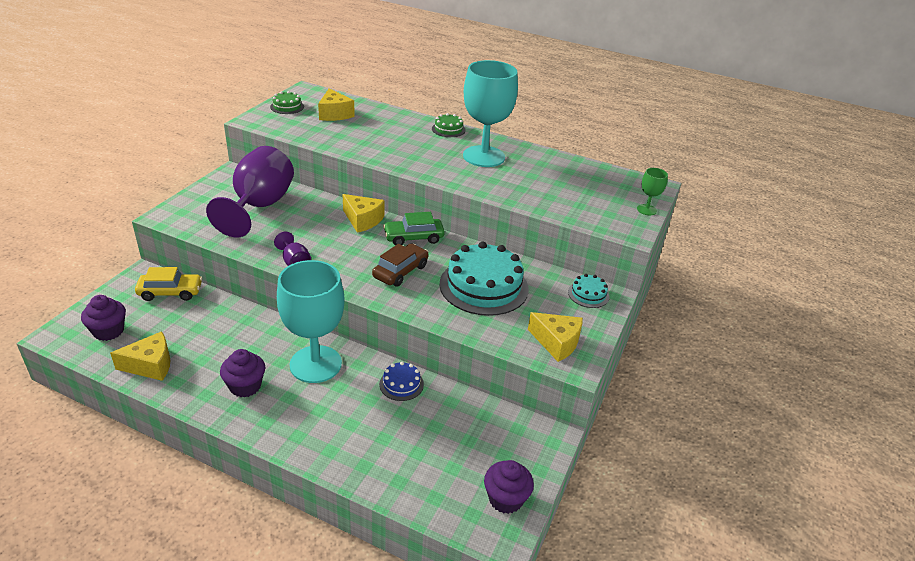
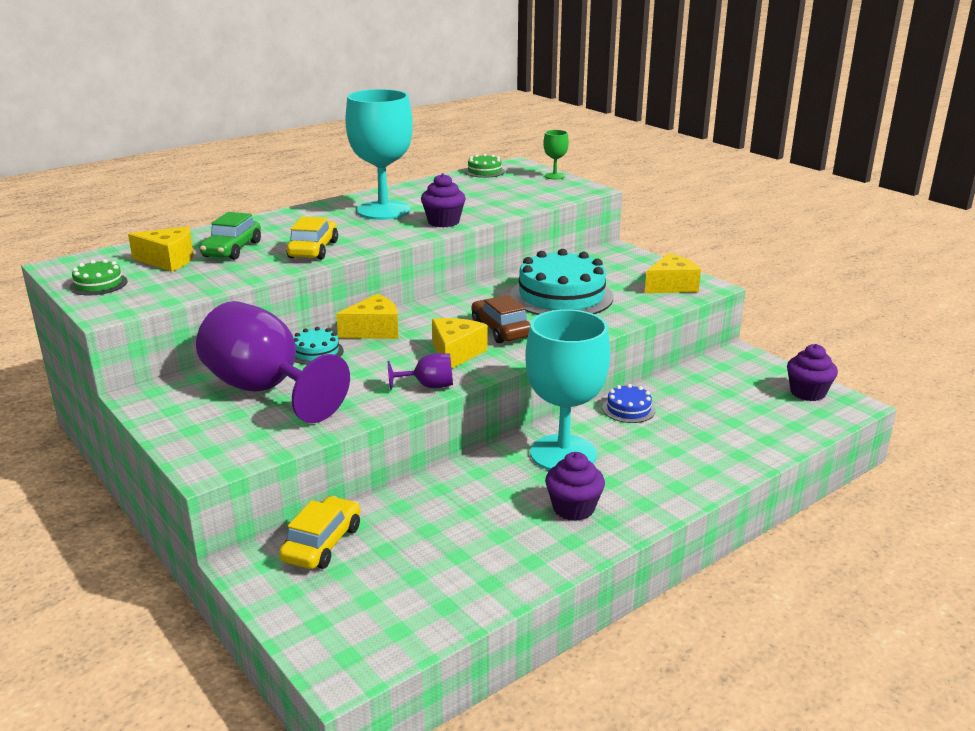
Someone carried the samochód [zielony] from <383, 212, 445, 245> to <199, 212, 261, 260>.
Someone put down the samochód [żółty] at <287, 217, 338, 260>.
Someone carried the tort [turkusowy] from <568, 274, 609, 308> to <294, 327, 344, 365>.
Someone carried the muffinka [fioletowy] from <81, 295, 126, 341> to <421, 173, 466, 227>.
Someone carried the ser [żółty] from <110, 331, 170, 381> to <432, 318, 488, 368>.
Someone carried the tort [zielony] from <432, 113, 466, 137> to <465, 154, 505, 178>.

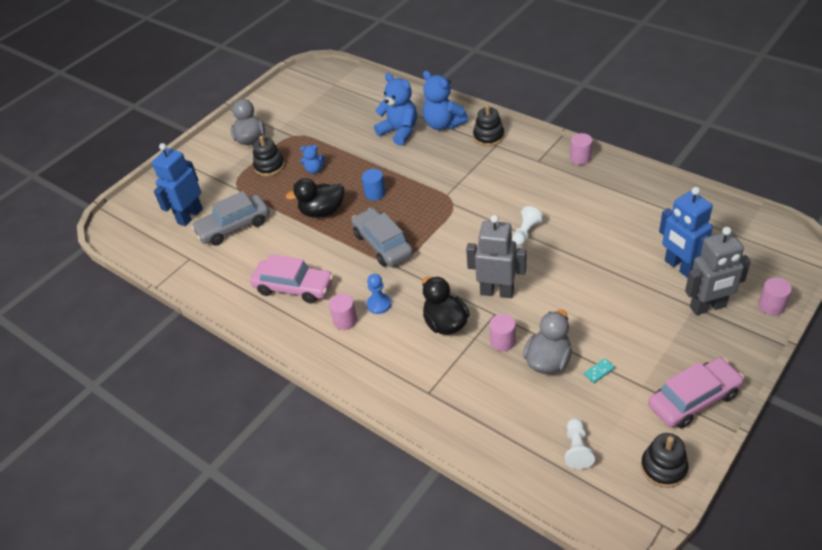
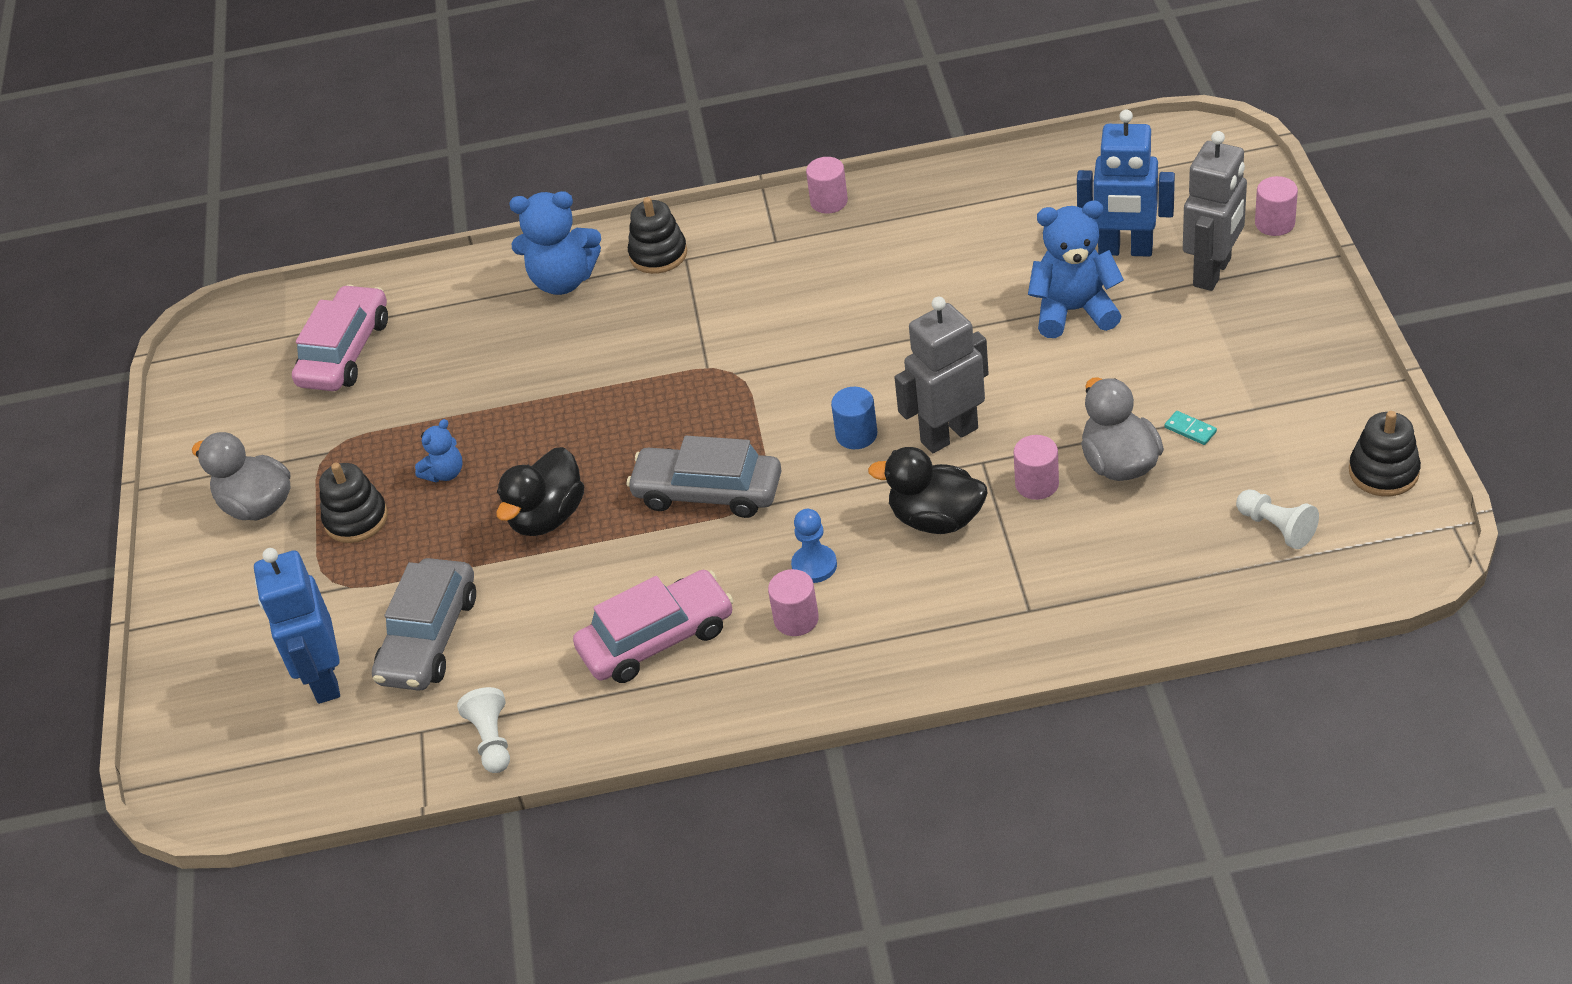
Someone carried the samochód [różowy] from <648, 358, 744, 428> to <292, 285, 388, 391>.
Someone carried the pionek [biały] from <512, 206, 544, 246> to <457, 687, 510, 773>.
Someone carried the walec [niebieski] from <362, 169, 386, 201> to <831, 387, 877, 449>.
Someone carried the miś [niebieski] from <374, 73, 417, 146> to <1028, 201, 1124, 338>.
Someone rotated the kostka domina [turkusowy] at <584, 358, 615, 383> by 60 degrees counterclockwise.

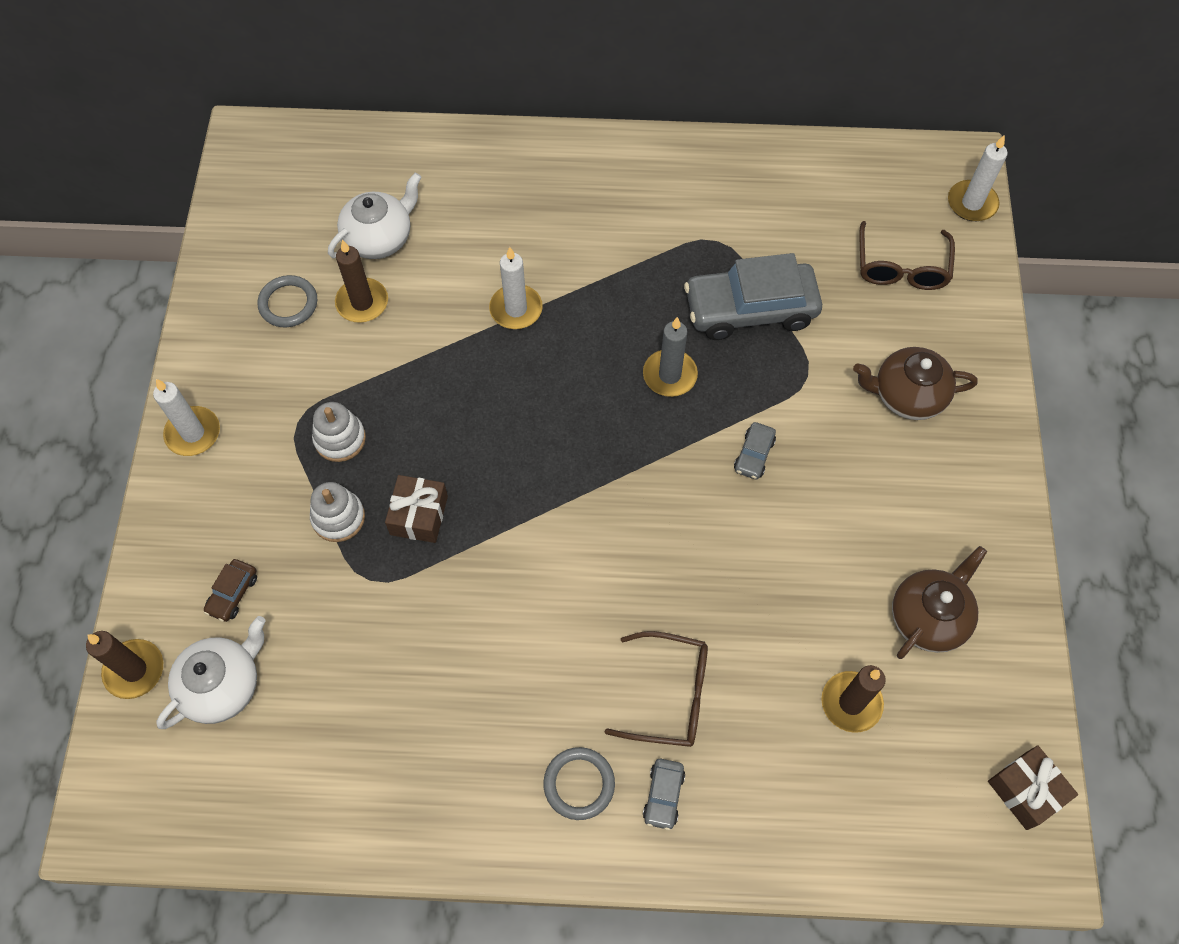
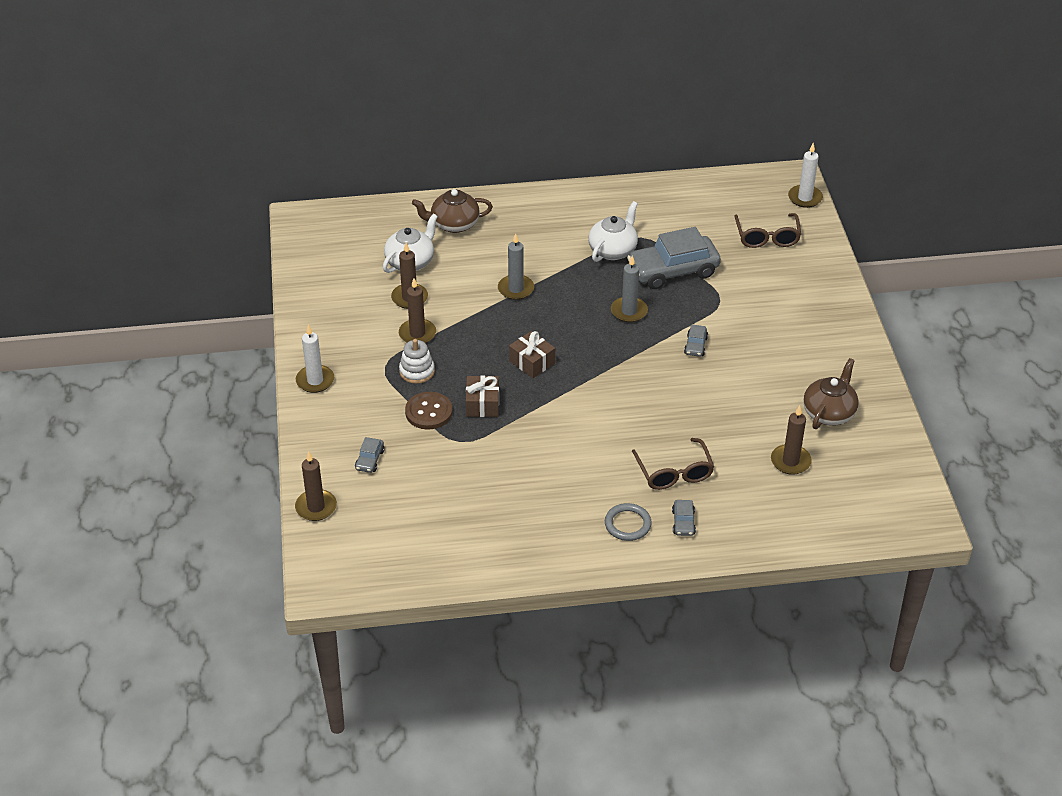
Someone repainted the samochód [brązowy] at <204, 559, 257, 622>, which became the samochód [szary] at <355, 437, 385, 473>.
Someone put down the świeca [brązowy] at <399, 278, 436, 343>.
Someone swapped the zabawka nakładanka [biały] at <310, 482, 365, 542> for the guzik [brązowy] at <405, 392, 453, 429>.
Someone carried the imbryk [brązowy] from <853, 347, 978, 420> to <412, 189, 493, 233>.
Someone repainted the świeca [biały] at <489, 247, 543, 329>, which became the świeca [szary] at <498, 233, 534, 300>.
Someone carried the prezent [brązowy] from <988, 745, 1078, 830> to <509, 331, 555, 378>.
Someone carried the imbryk [biały] from <156, 616, 266, 729> to <589, 201, 638, 262>.
Someone rotated the okulary [brązowy] at <605, 631, 708, 747> by 75 degrees clockwise.
Someone took away the pierścień [szary] at <257, 275, 317, 327>.

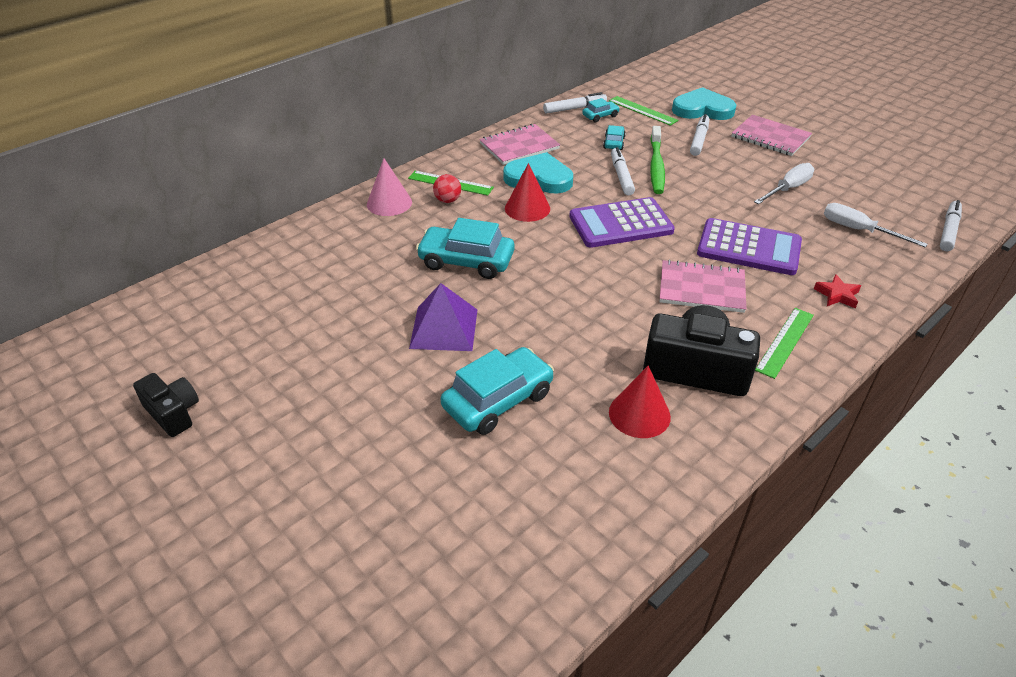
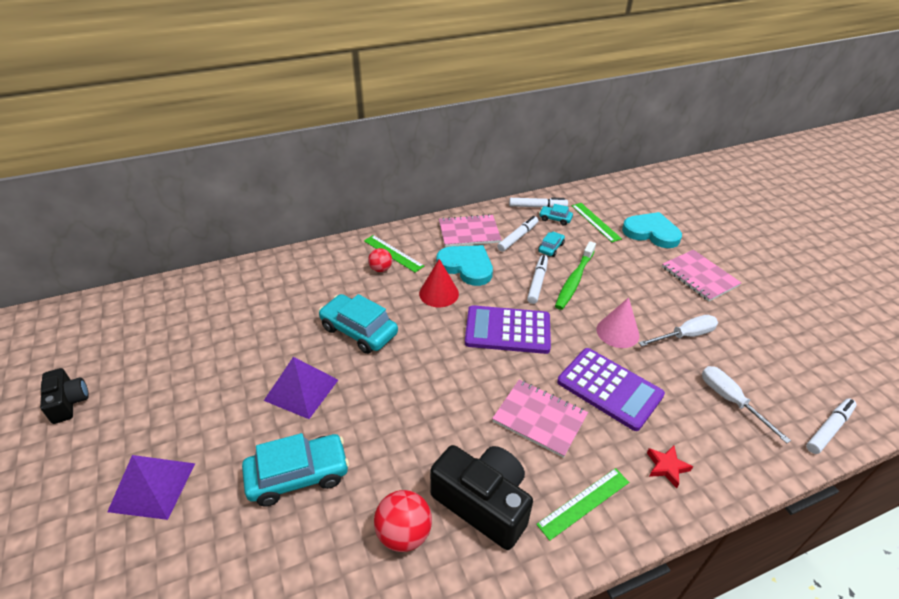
Someone put down the piramida [fioletowy] at <107, 455, 195, 520>.
Someone swapped the stożek [czerwony] at <609, 365, 671, 438> for the piłka [czerwony] at <374, 490, 432, 552>.
Someone carried the flamaster [biały] from <690, 114, 709, 156> to <497, 216, 538, 252>.
Someone rotated the samochód [turkusowy] at <582, 98, 620, 122> by 150 degrees counterclockwise.
Someone carried the stożek [różowy] from <367, 158, 412, 216> to <597, 297, 639, 348>.

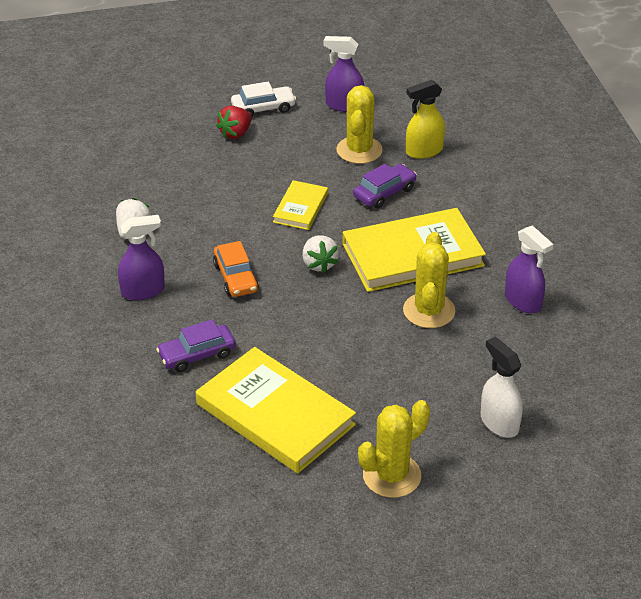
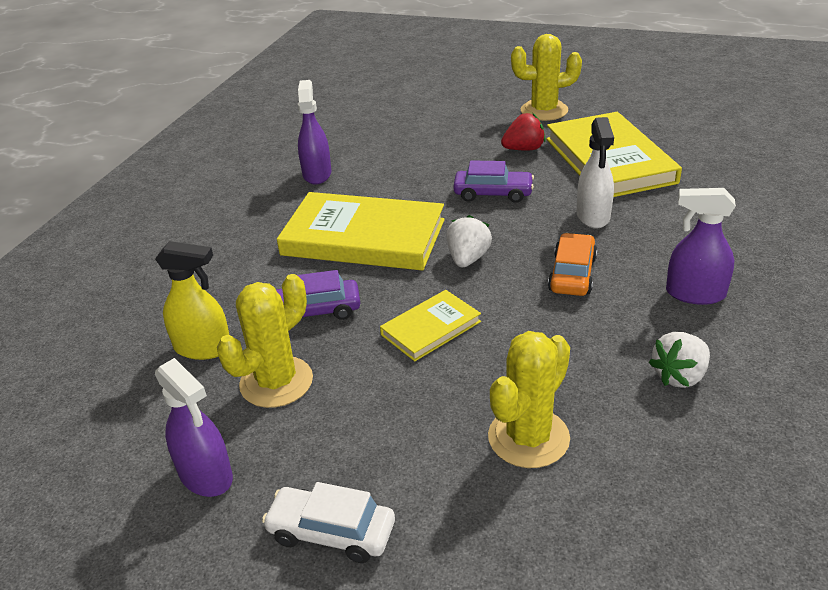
Someone carried the samochód [fioletowy] from <156, 319, 236, 372> to <453, 161, 534, 203>.
Someone carried the kaktus [żółty] from <403, 232, 455, 328> to <488, 331, 570, 468>.
Someone carried the truskawka [czerwony] from <216, 106, 252, 139> to <501, 113, 546, 150>.
Someone carried the spryskiwacz [biały] from <481, 337, 523, 438> to <576, 117, 614, 229>.

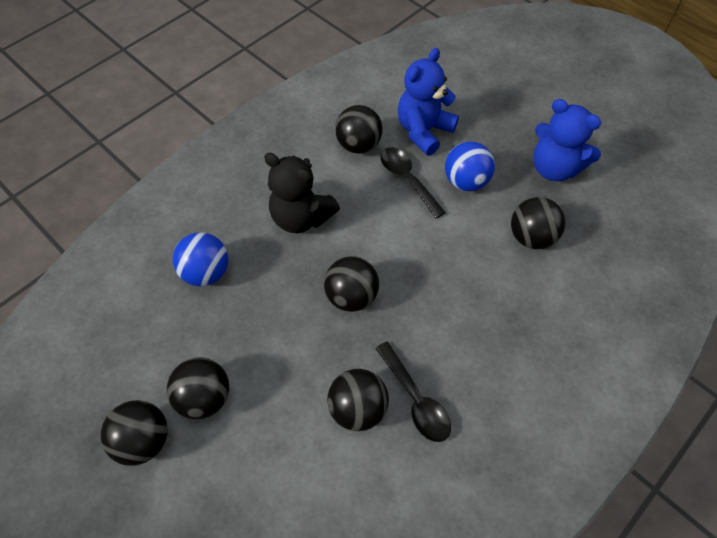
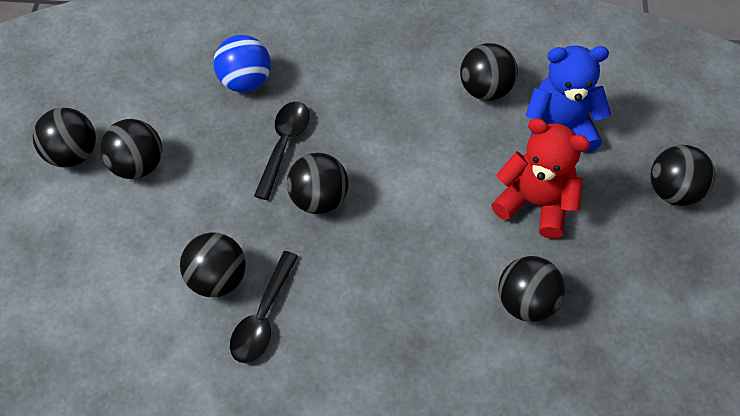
Someone carried the łyżka [czarny] from <380, 147, 446, 218> to <254, 101, 310, 200>.
Someone swapped the piłka [niebieski] at <445, 141, 495, 191> for the miś [czerwony] at <491, 118, 590, 239>.
Someone put down the piłka [czarny] at <650, 145, 715, 206>.
Someone took away the miś [czarny] at <264, 153, 340, 233>.
Someone took away the miś [niebieski] at <533, 99, 601, 181>.

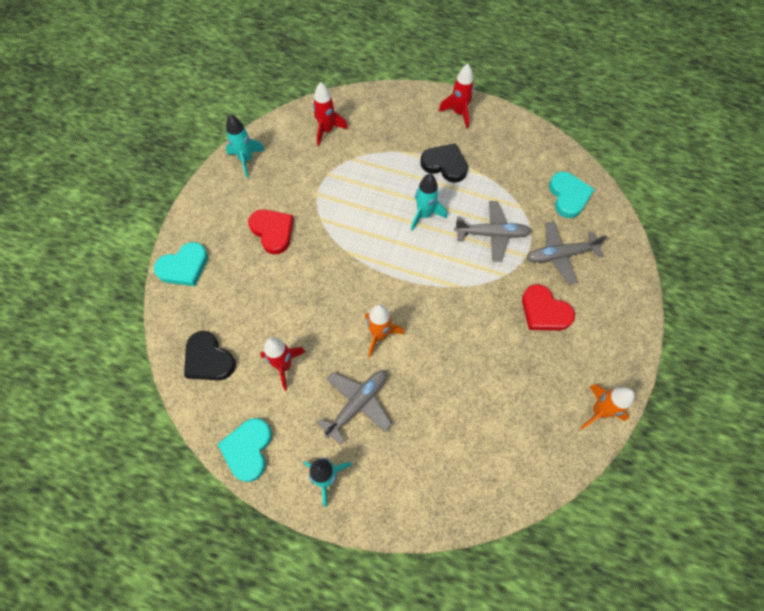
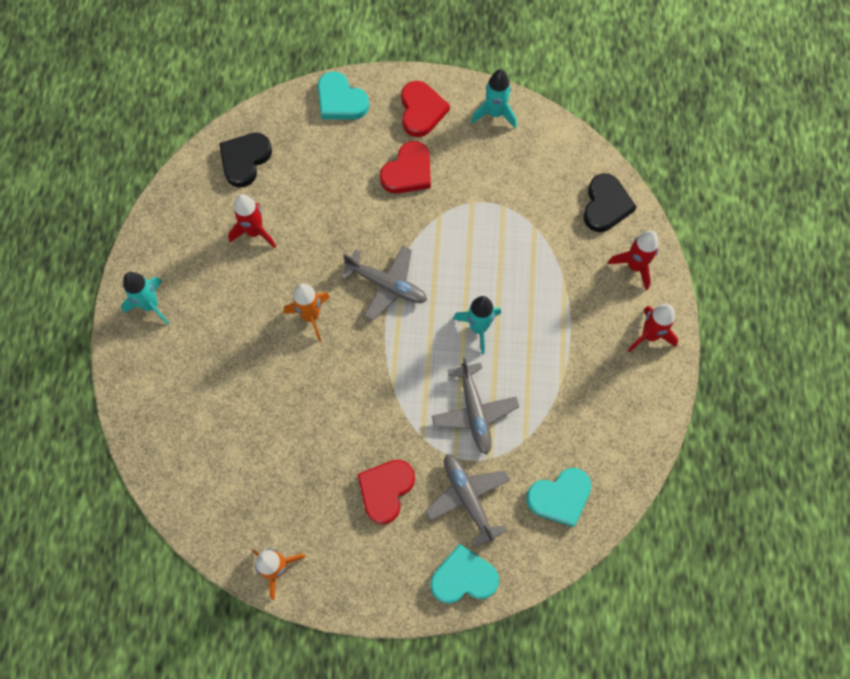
Someone carried the samolot [szary] from <317, 371, 392, 445> to <340, 246, 427, 321>.
Someone put down the serce [czerwony] at <401, 81, 450, 137>.
Someone carried the serce [turkusowy] from <217, 418, 272, 482> to <430, 544, 499, 604>.
Someone carried the serce [czarny] from <420, 143, 468, 183> to <583, 173, 636, 232>.
Someone carried the rakieta [czerwony] from <313, 82, 348, 146> to <608, 230, 659, 290>.

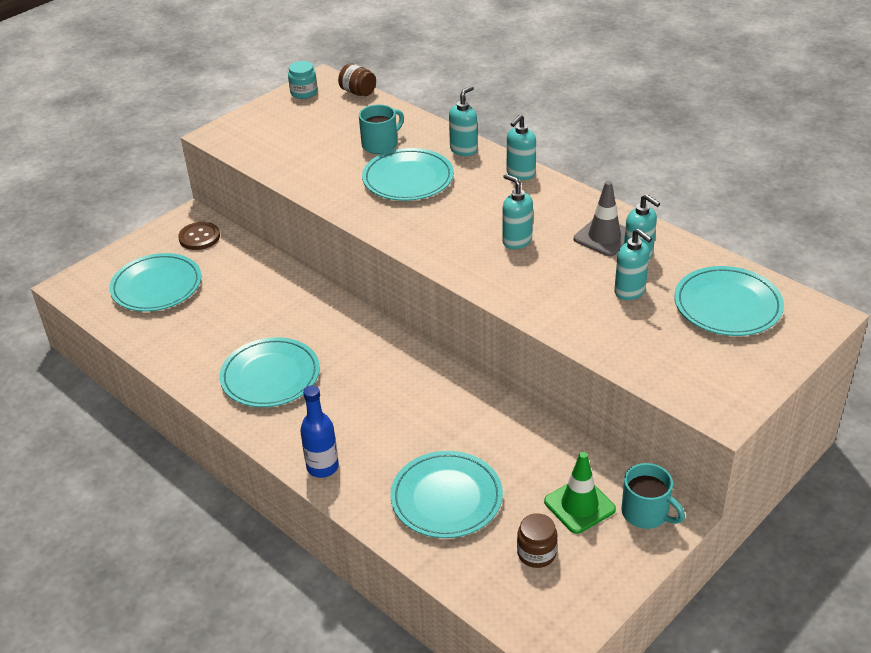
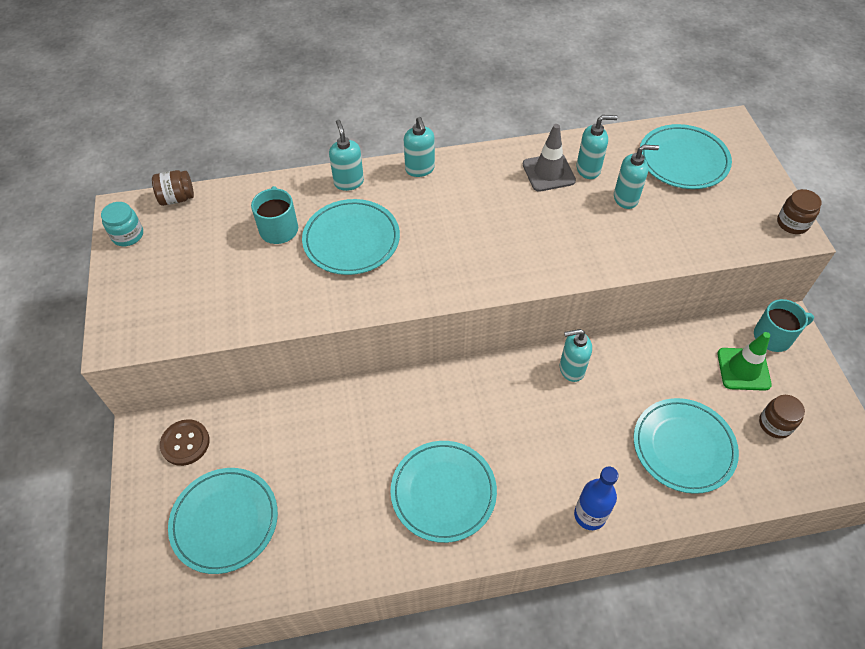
Someone carried the dozownik mydła [turkusowy] from <503, 174, 533, 249> to <560, 329, 592, 382>.
Someone put down the słoik [brązowy] at <777, 189, 822, 234>.

